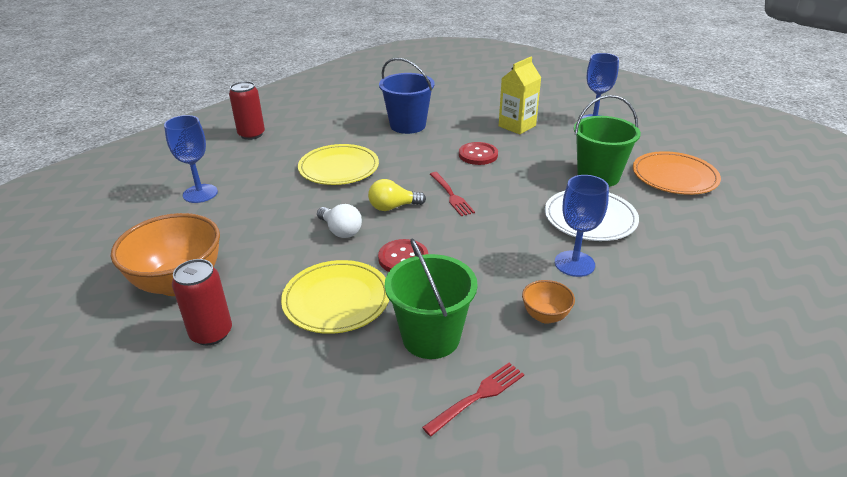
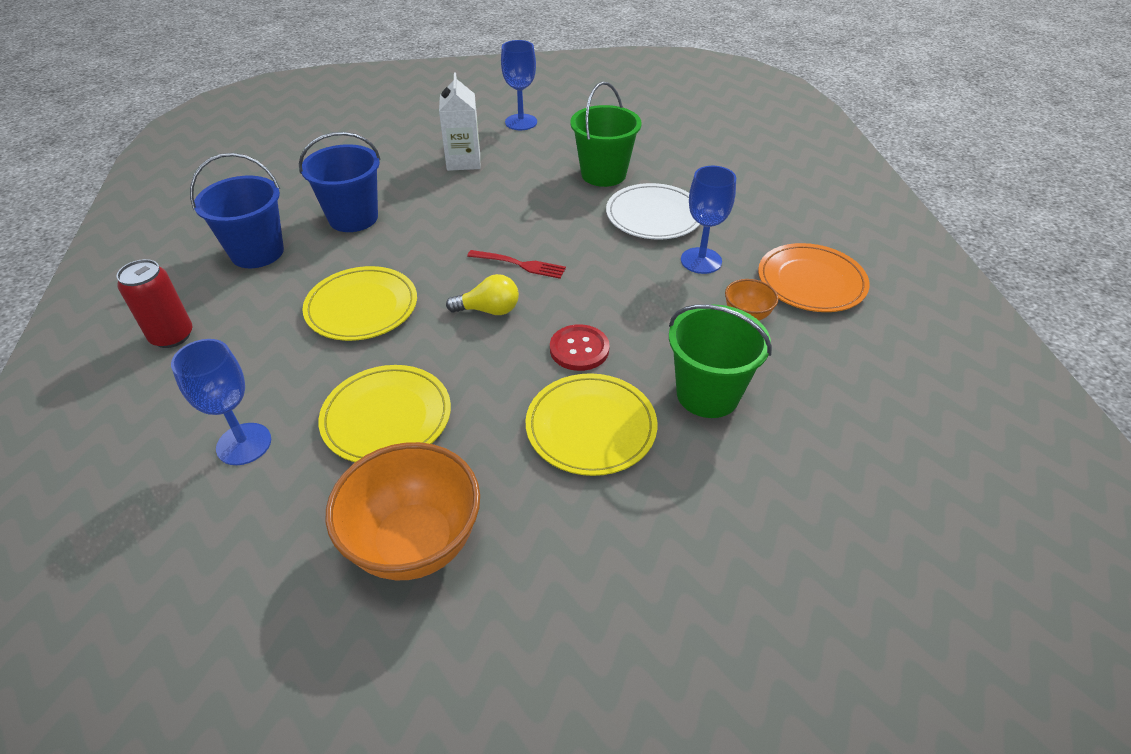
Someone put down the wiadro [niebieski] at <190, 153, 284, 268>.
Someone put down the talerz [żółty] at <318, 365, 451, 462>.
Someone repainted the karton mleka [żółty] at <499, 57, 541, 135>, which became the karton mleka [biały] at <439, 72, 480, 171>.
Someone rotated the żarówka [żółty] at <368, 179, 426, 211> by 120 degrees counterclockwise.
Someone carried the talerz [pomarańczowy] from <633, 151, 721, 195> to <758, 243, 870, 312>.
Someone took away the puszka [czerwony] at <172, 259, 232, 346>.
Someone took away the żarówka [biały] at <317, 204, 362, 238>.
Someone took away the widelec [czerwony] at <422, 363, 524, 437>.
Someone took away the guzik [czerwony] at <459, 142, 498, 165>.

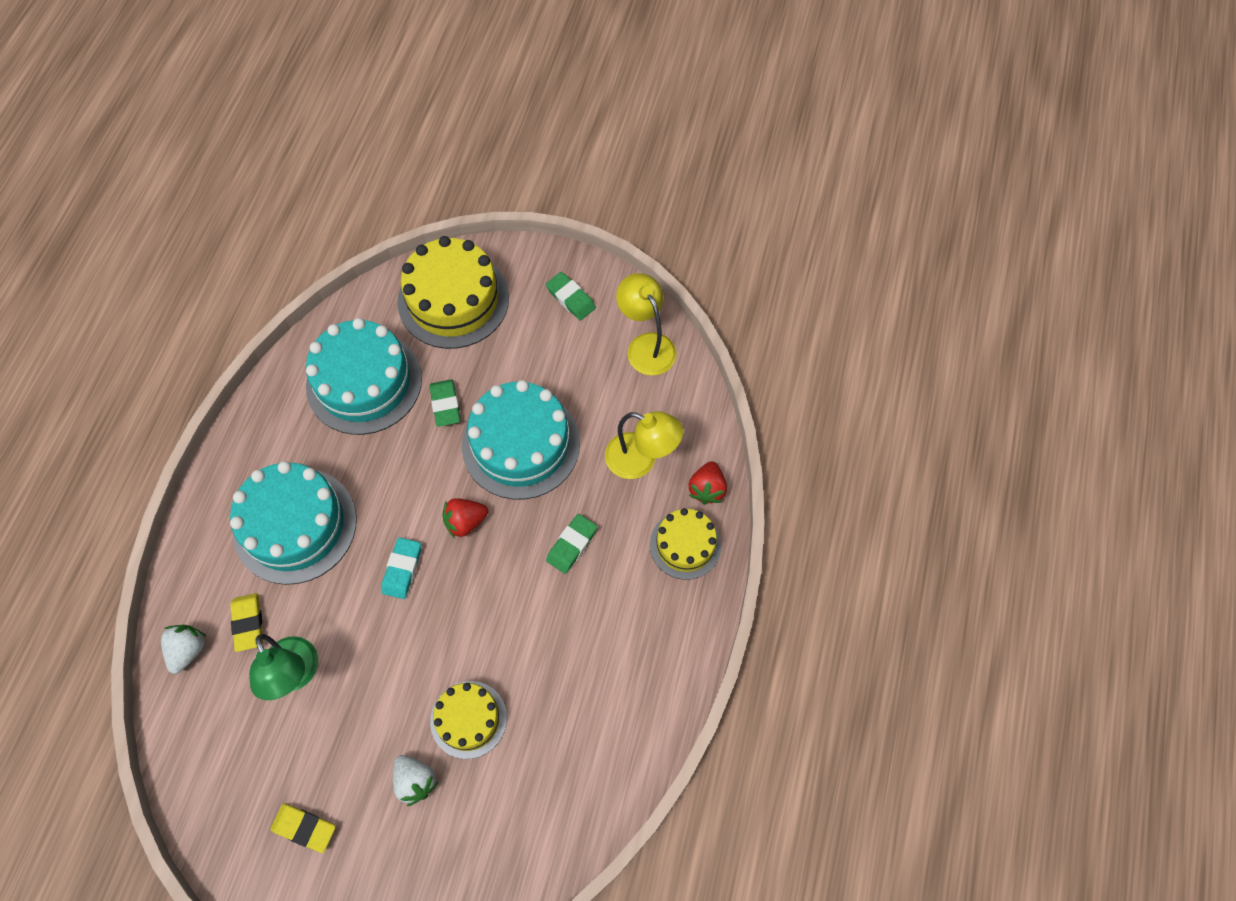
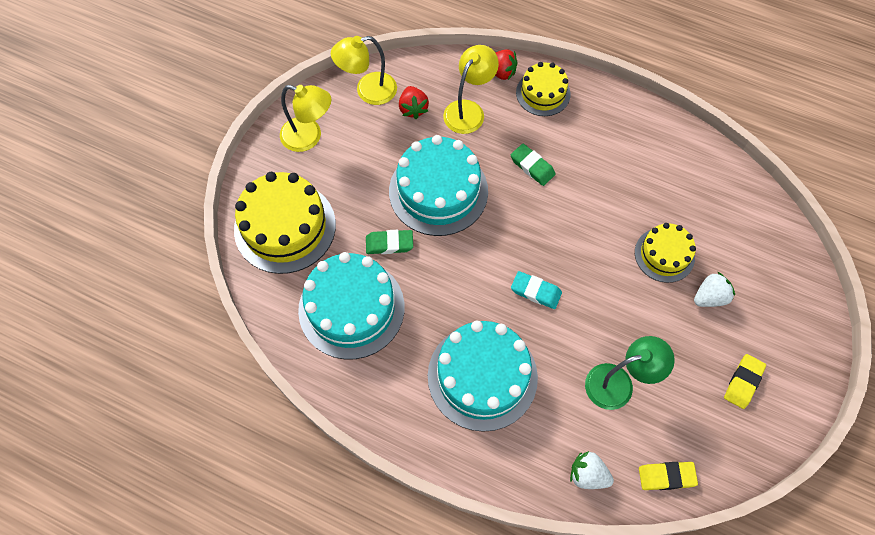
Someone swapped the gumka do mazania [zielony] at <546, 272, 596, 321> for the lampka [żółty] at <280, 85, 332, 152>.
Someone carried the truskawka [czerwony] from <443, 498, 488, 538> to <399, 86, 429, 119>.
Someone carried the gumka do mazania [żółty] from <230, 593, 263, 652> to <639, 462, 698, 490>.

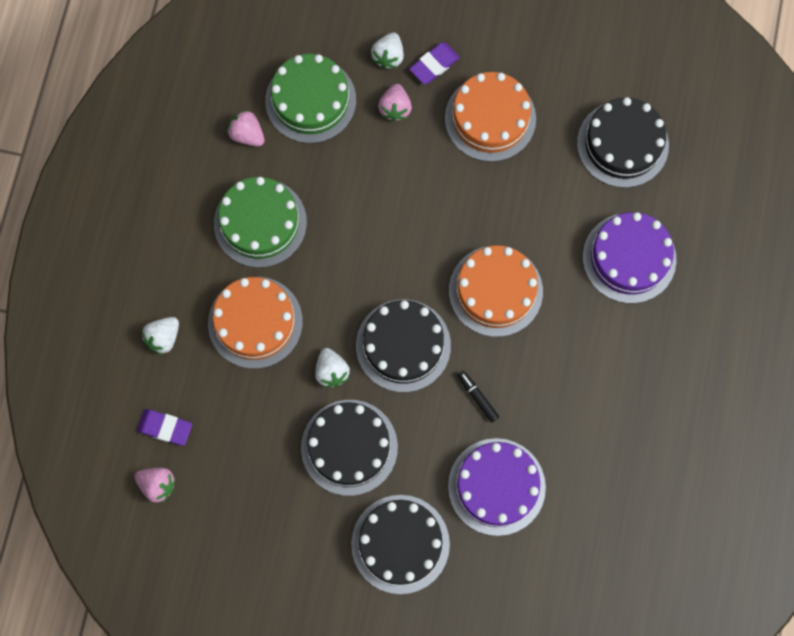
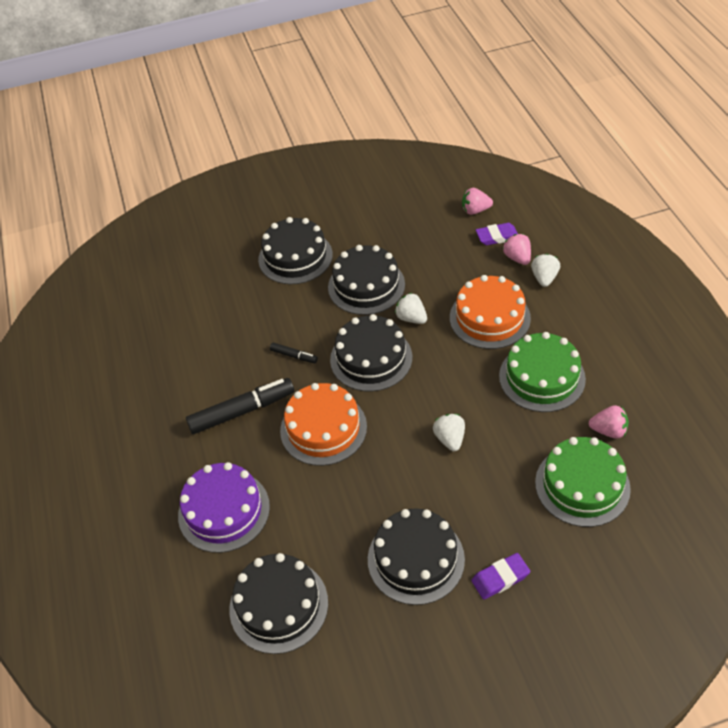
Someone put down the flamaster [czarny] at <186, 378, 294, 434>.
Someone repainted the tort [pomarańczowy] at <445, 72, 536, 162>, which became the tort [czarny] at <368, 508, 465, 605>.
Someone carried the truskawka [biały] from <371, 32, 404, 69> to <433, 414, 465, 451>.
Someone rotated the gumka do mazania [fioletowy] at <409, 42, 460, 84> by 45 degrees clockwise.
Someone carried the truskawka [różowy] from <378, 84, 412, 122> to <503, 234, 531, 265>.
Someone took away the tort [fioletowy] at <448, 438, 546, 536>.

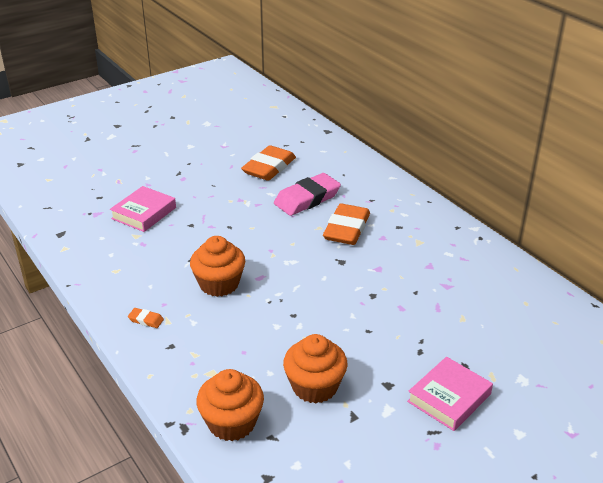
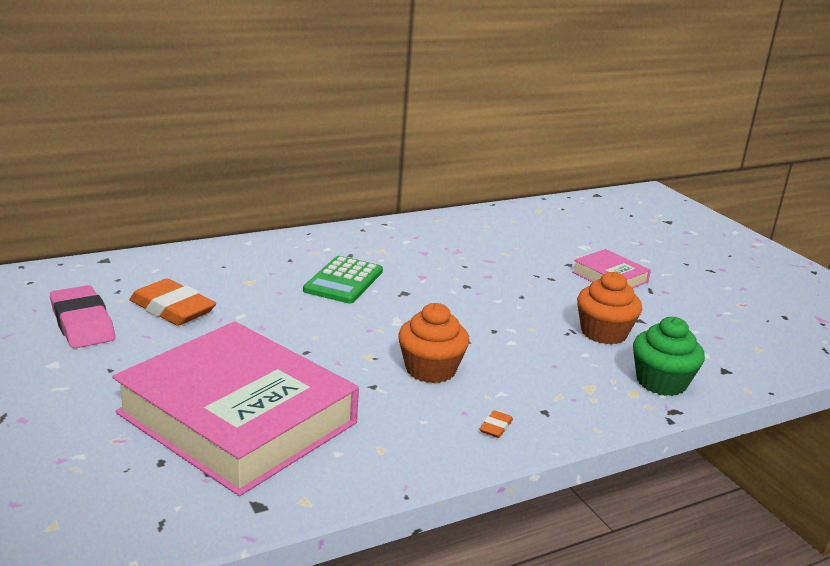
Someone carried the gumka do mazania [różowy] from <274, 173, 341, 216> to <50, 285, 115, 348>.
Someone scaled the książka [różowy] at <110, 186, 176, 232> by 2.27.
Someone swapped the gumka do mazania [pomarańczowy] at <323, 204, 370, 245> for the kalkulator [zielony] at <303, 256, 383, 303>.
Someone repainted the muffinka [pomarańczowy] at <196, 369, 264, 441>, which became the muffinka [zielony] at <633, 317, 705, 396>.

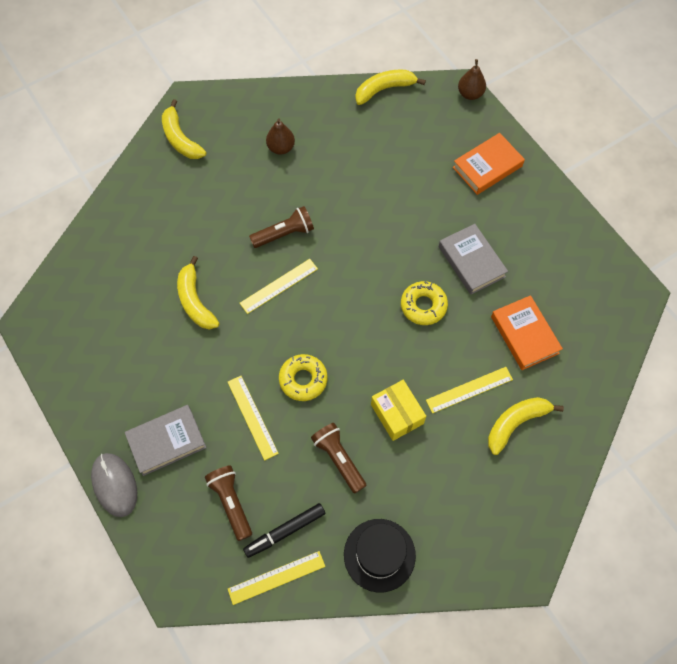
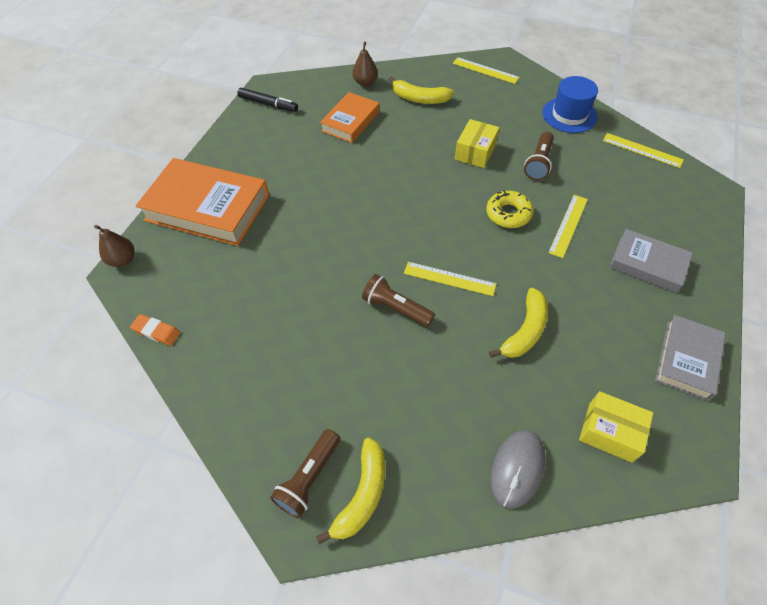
Someone swapped the banan [żółty] at <355, 70, 426, 105> for the gumka do mazania [pomarańczowy] at <130, 314, 180, 346>.
Someone scaled the książka [pomarańczowy] at <453, 133, 525, 195> by 1.72.
Someone carried the flamaster [czarny] from <243, 503, 325, 558> to <237, 88, 298, 112>.
Someone carried the latarka [brązowy] from <205, 465, 252, 541> to <270, 429, 340, 518>.
Someone carried the gruszka [brązowy] from <266, 118, 295, 155> to <353, 42, 378, 86>.
Someone carried the linijka [żółty] from <426, 367, 513, 413> to <453, 57, 520, 84>.
Someone carried the myszka [szary] from <91, 453, 137, 517> to <490, 430, 546, 509>.
Someone repainted the kapelusz [czarny] at <344, 519, 416, 593>, which became the kapelusz [niebieski] at <542, 76, 598, 133>.
Someone put down the pudełko [żółty] at <579, 391, 653, 463>.
Someone carried the książka [szary] from <439, 224, 508, 295> to <655, 315, 726, 401>.
Someone took away the donut [żółty] at <401, 281, 448, 325>.

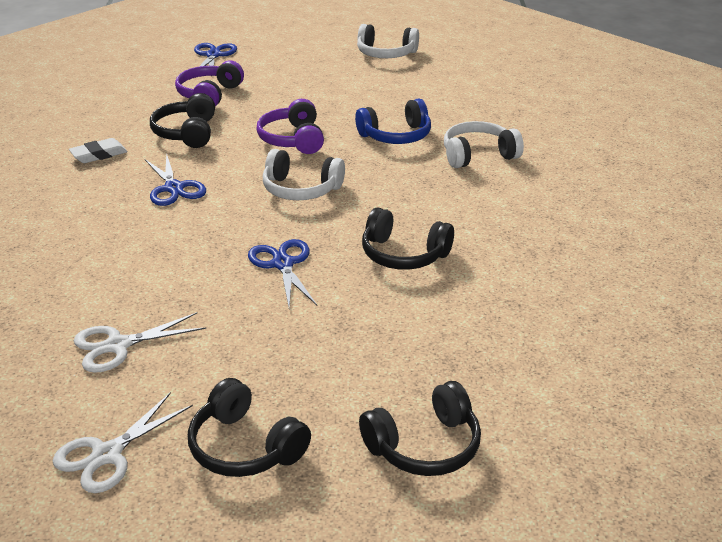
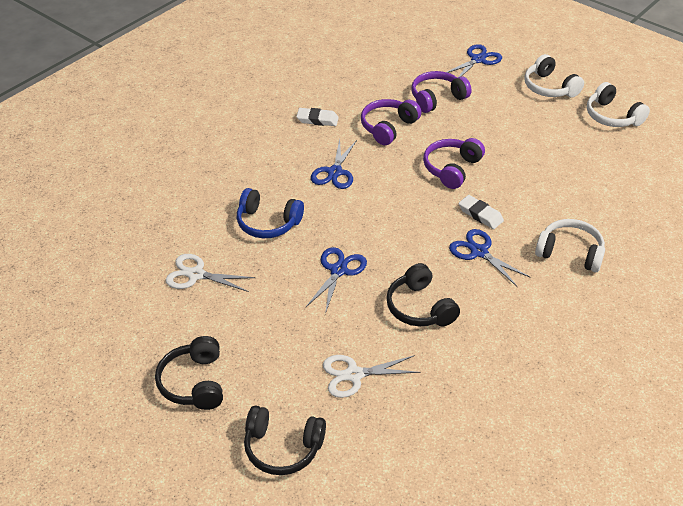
Someone carried the słuchawki [niebieski] from <355, 99, 431, 144> to <237, 188, 304, 238>.
Someone carried the nożyczki [biały] from <53, 392, 193, 493> to <323, 355, 420, 398>.
Someone repainted the słuchawki [czarny] at <150, 93, 215, 148>, which became the słuchawki [fioletowy] at <361, 99, 421, 145>.
Someone put down the nożyczki [niebieski] at <449, 229, 531, 287>.
Someone put down the gumka do mazania [biały] at <459, 195, 504, 229>.
Someone carried the słuchawki [biały] from <263, 149, 345, 200> to <524, 54, 584, 97>.

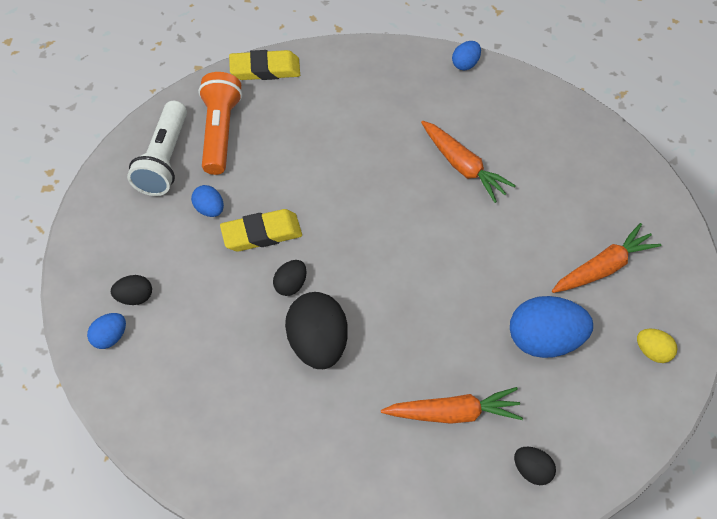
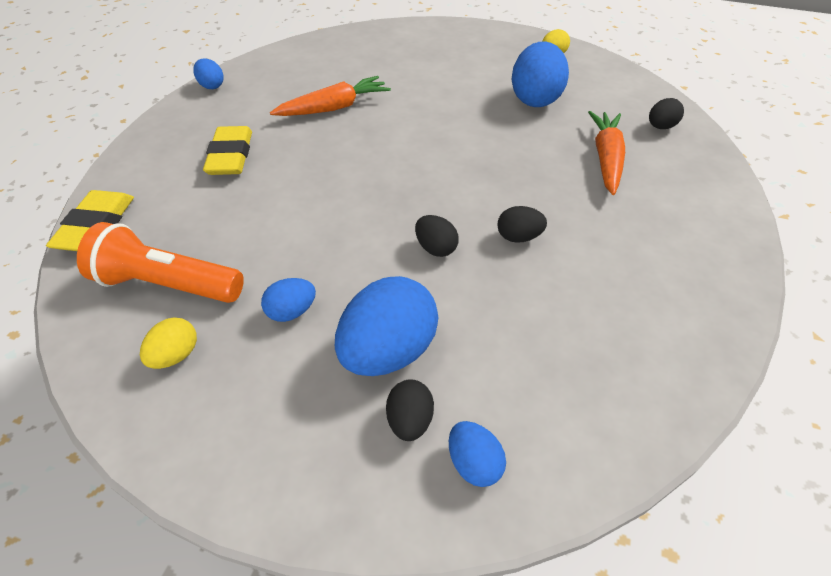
Someone swapped the latarka [biały] at <127, 101, 187, 196> for the jajko [żółty] at <140, 317, 197, 369>.
Someone carried the gumka do mazania [żółty] from <220, 209, 302, 251> to <203, 126, 252, 175>.
Someone put down the jajko [niebieski] at <335, 276, 438, 376>.
Someone scaled the jajko [czarny] at <285, 292, 348, 369> by 0.51.
Someone took away the marchewka [pomarańczowy] at <552, 223, 662, 293>.

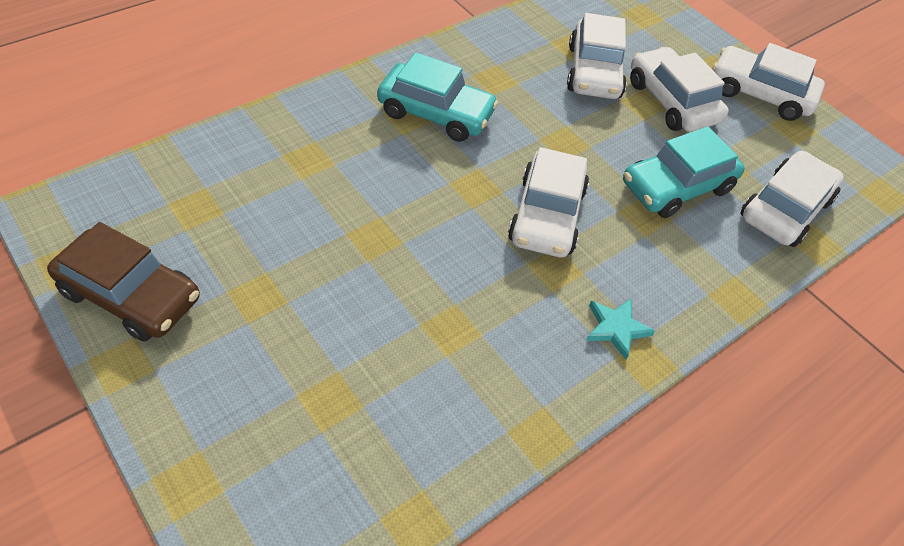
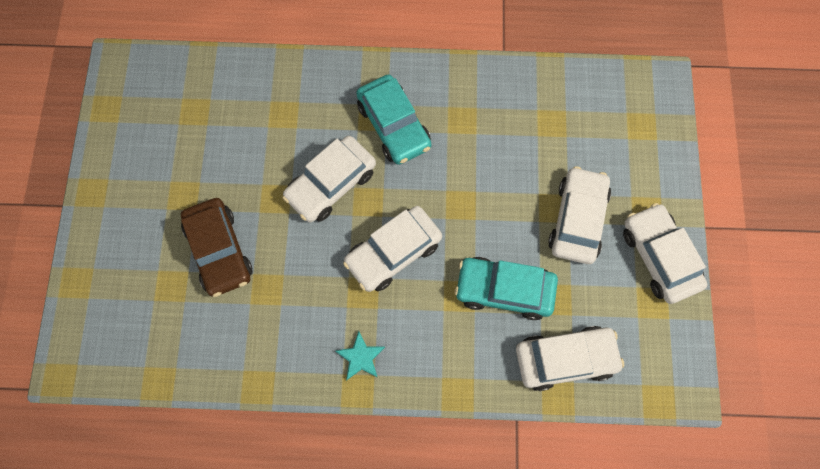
Someone carried the samochód [brązowy] from <47, 222, 200, 342> to <181, 198, 253, 297>.
Someone carried the samochód [biały] from <567, 13, 627, 99> to <283, 136, 376, 223>.

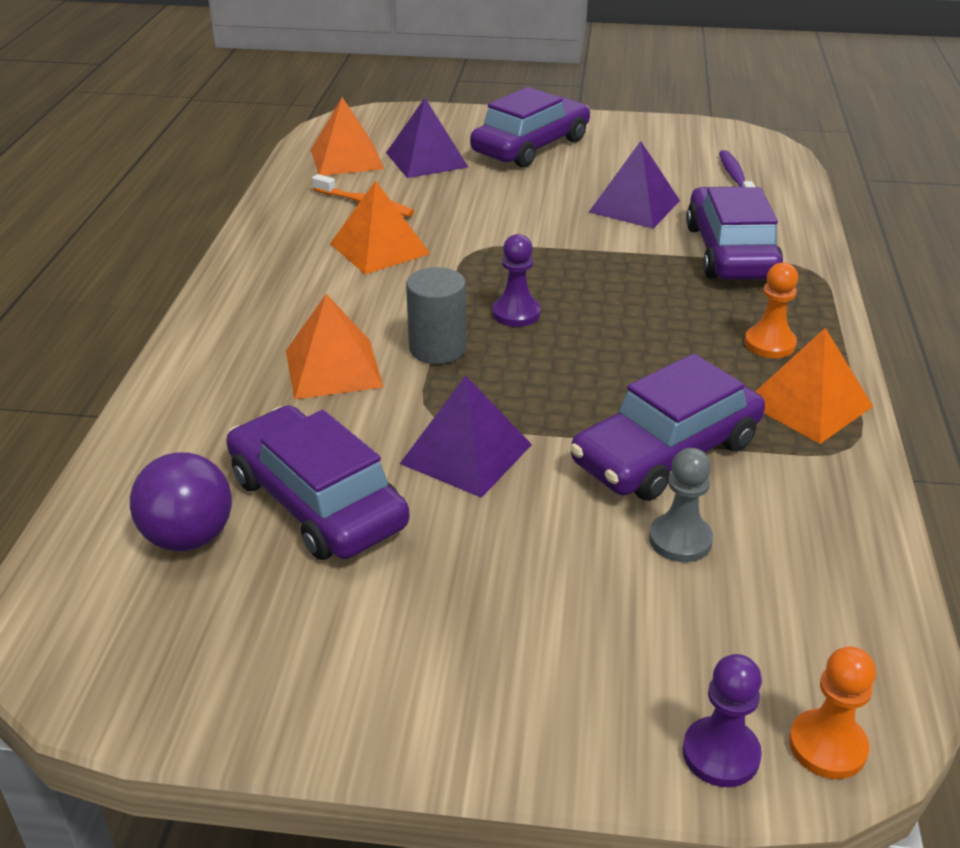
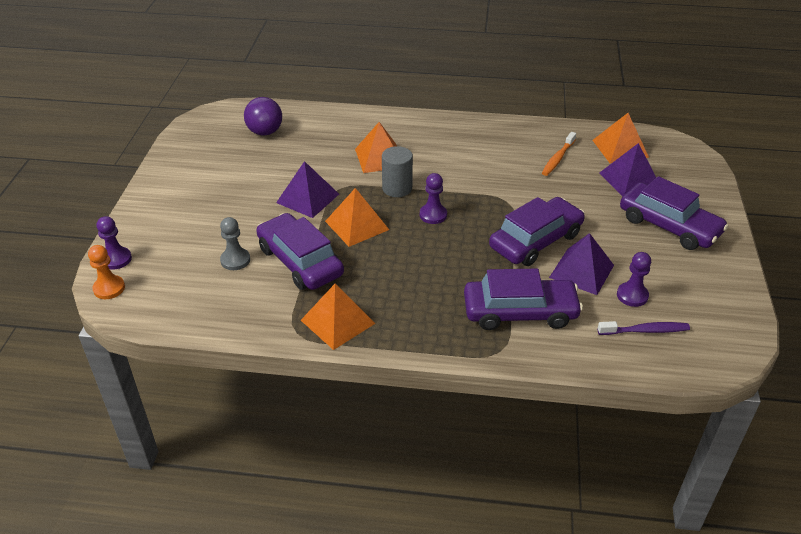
Someone carried the piramida [pomarańczowy] from <330, 180, 430, 274> to <325, 188, 389, 247>.
Someone carried the samochód [fioletowy] from <226, 405, 409, 560> to <489, 197, 585, 266>.
Someone put down the pionek [fioletowy] at <617, 252, 651, 307>.
Someone took away the pionek [pomarańczowy] at <745, 262, 798, 358>.

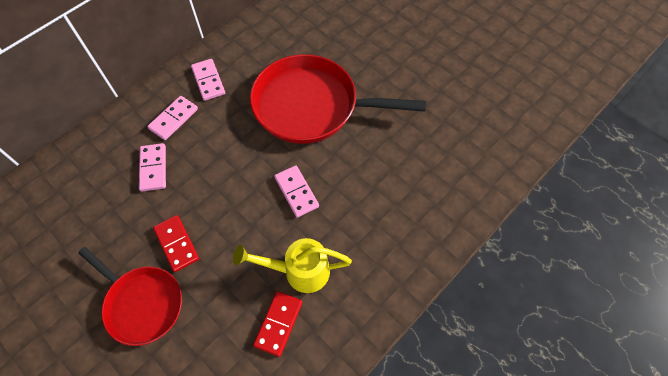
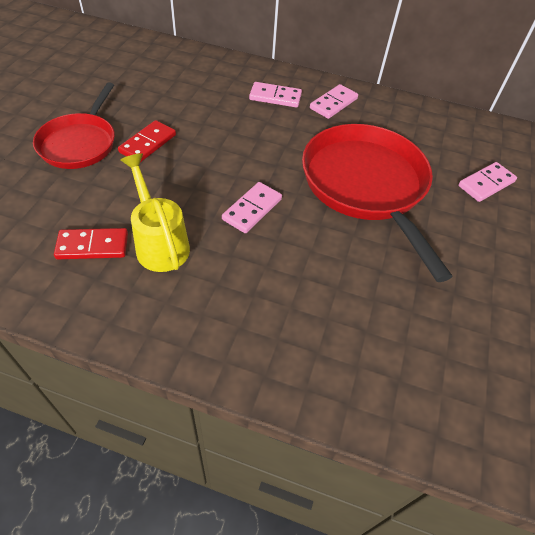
Someone carried the kostka domina [różowy] from <139, 143, 166, 192> to <458, 162, 517, 202>.

